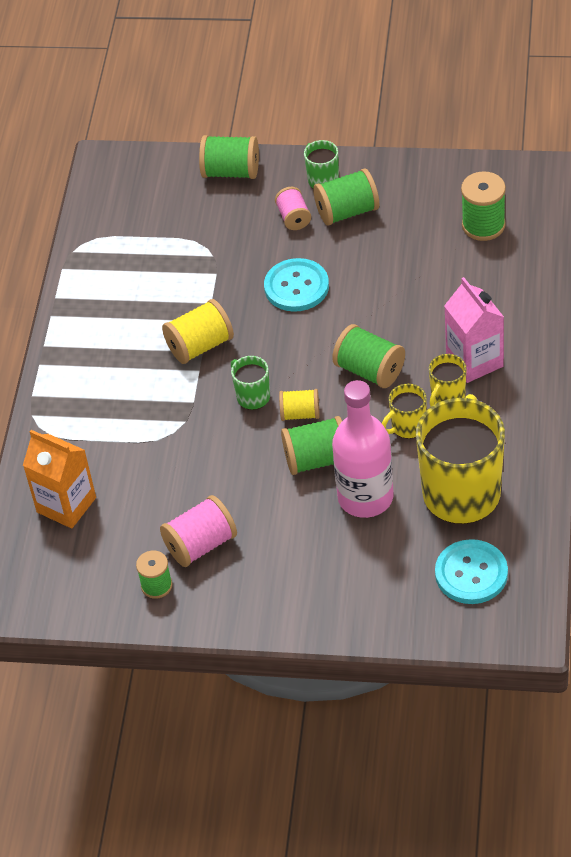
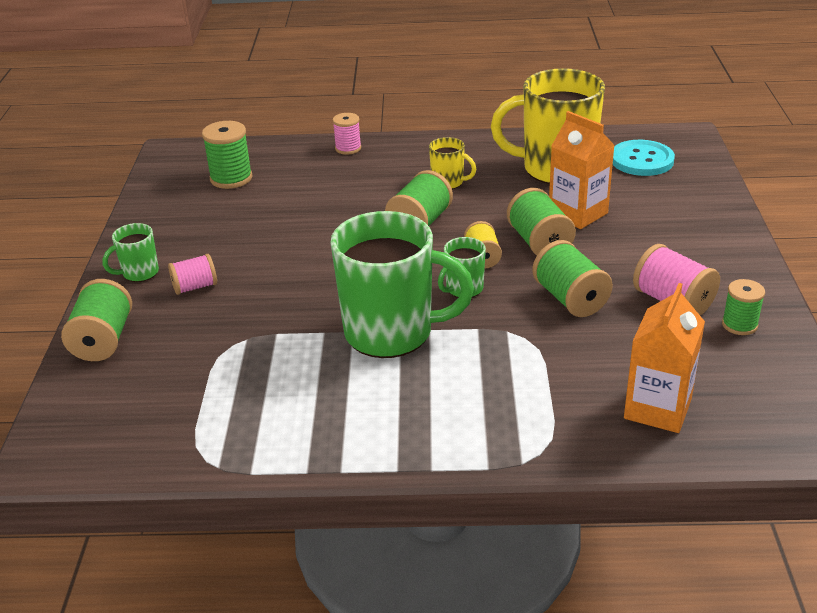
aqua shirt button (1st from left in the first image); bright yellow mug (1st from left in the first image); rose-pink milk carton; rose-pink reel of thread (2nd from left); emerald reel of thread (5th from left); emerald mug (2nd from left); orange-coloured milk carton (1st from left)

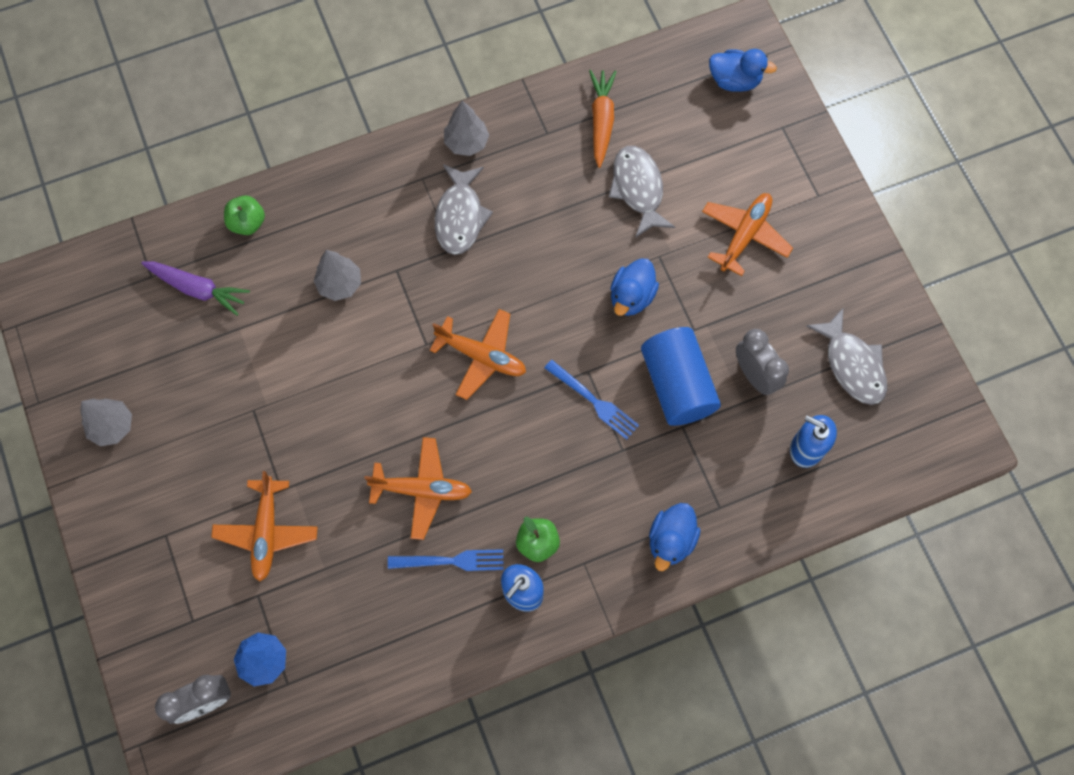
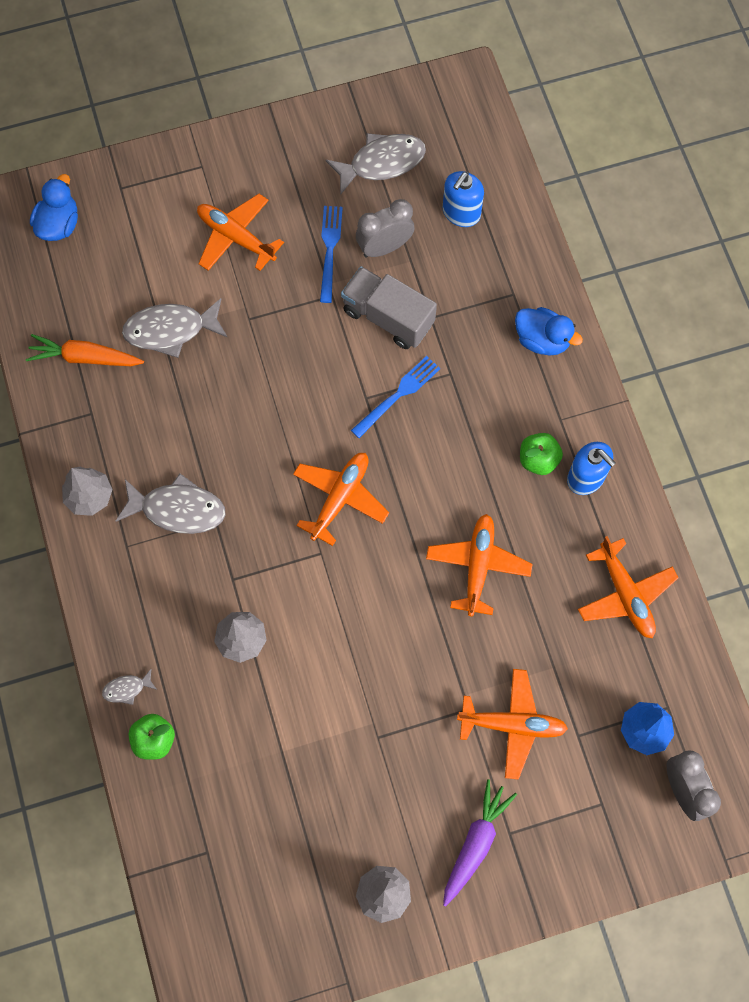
royal blue duck (1st from left in the first image); ash-grey fish (1st from left); orange-coloured toy plane (5th from left); purple root vegetable; royal blue table fork (1st from left); ash-grey lorry

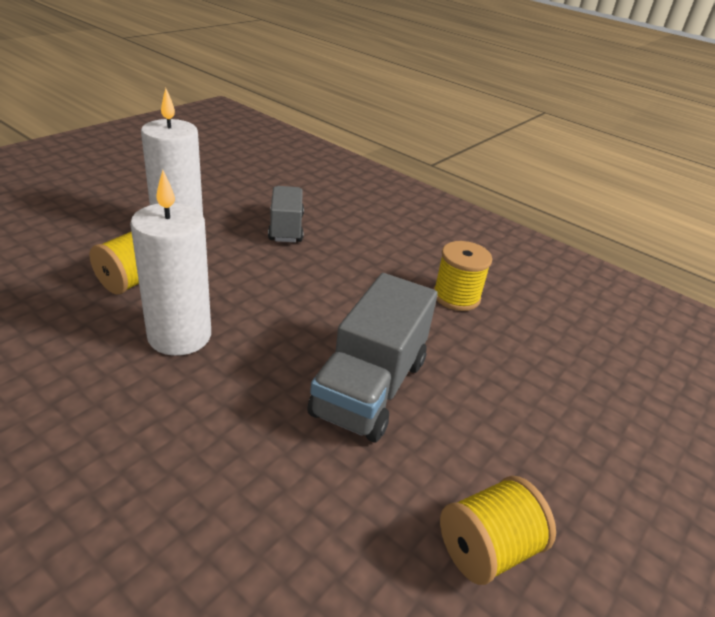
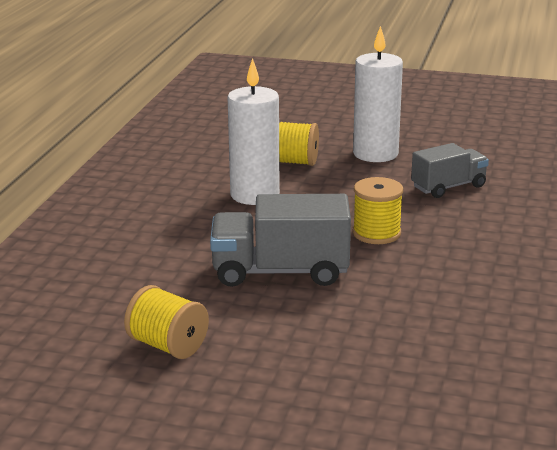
bright yellow reel of thread (3rd from left)

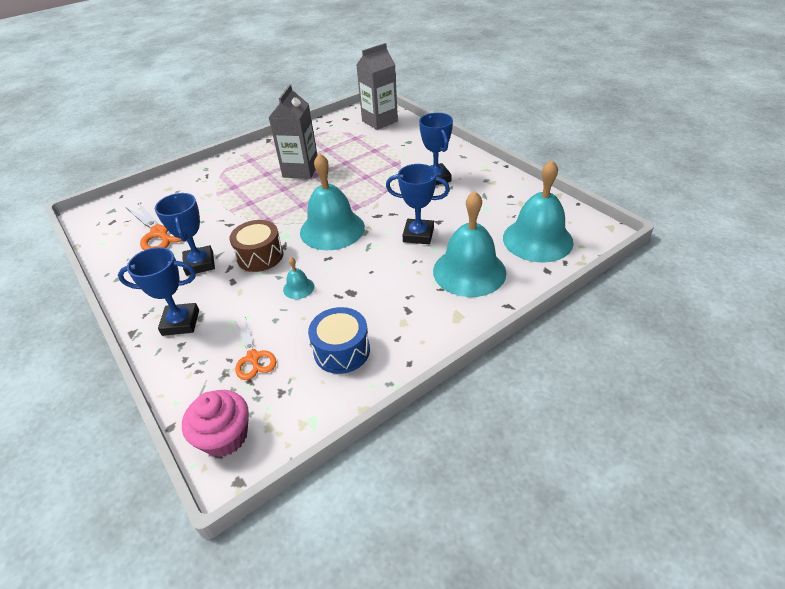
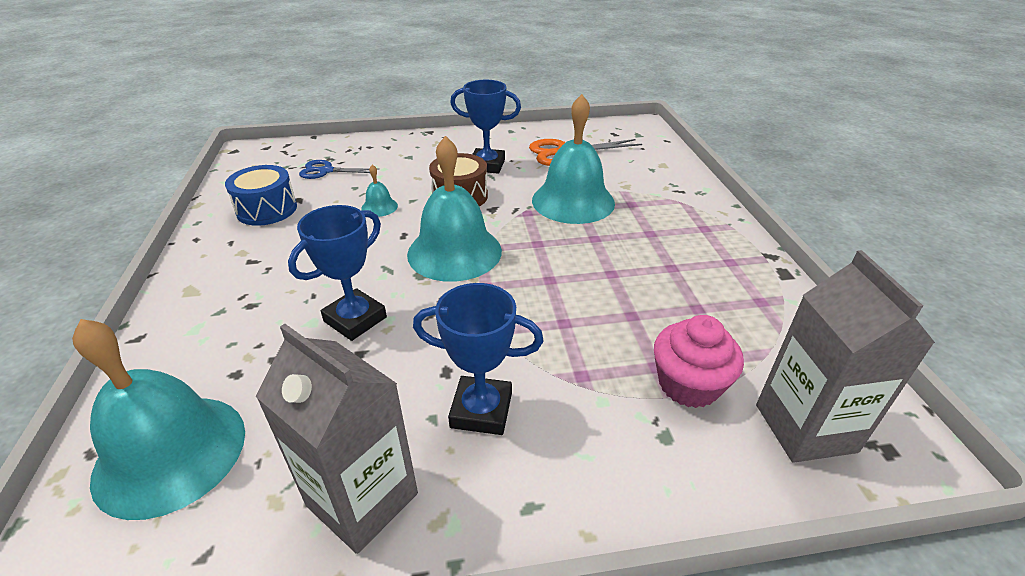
royal blue prize cup (1st from left in the first image); rose-pink fairy cake; ash-grey milk carton (1st from left); aqua school bell (4th from left); royal blue pair of scissors

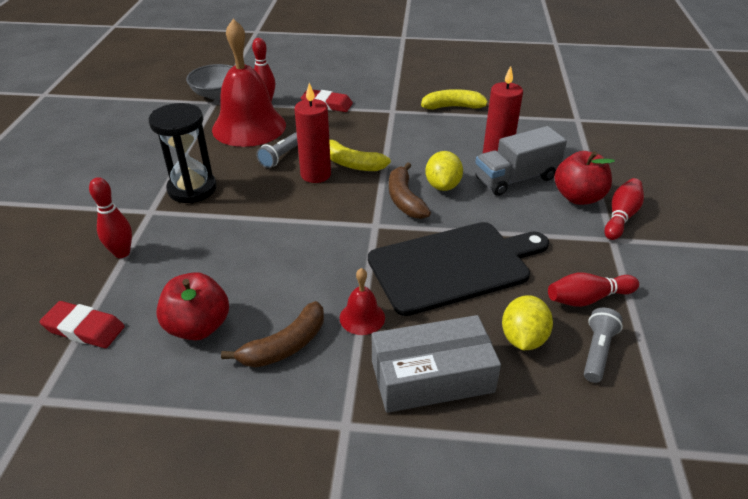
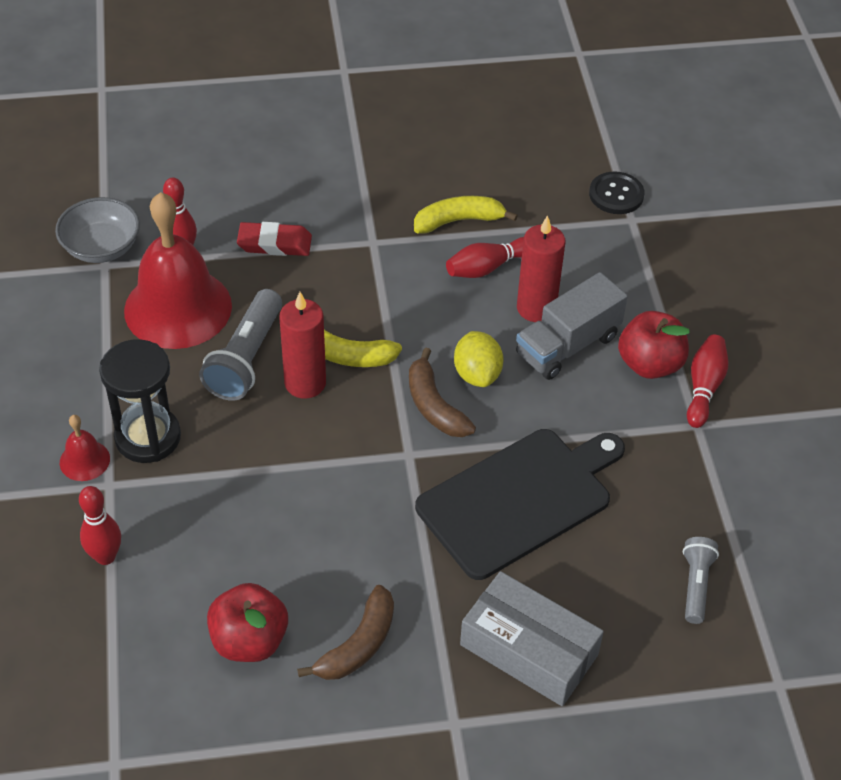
red eraser (1st from left in the first image); bright yellow citrus fruit (2nd from left in the first image); jet-black shirt button; red school bell (1st from left); red tenpin (3rd from left); ash-grey package; ash-grey torch (1st from left)

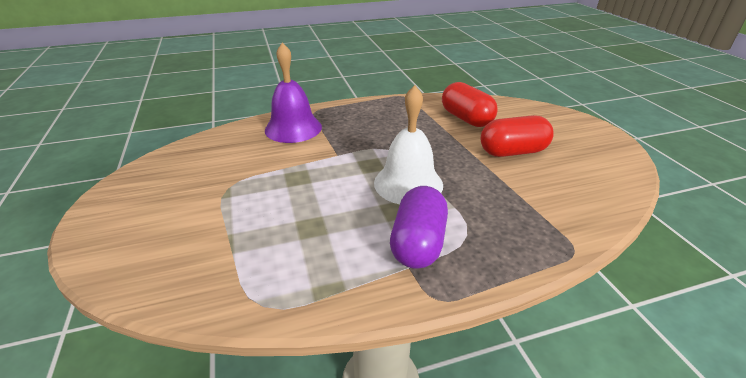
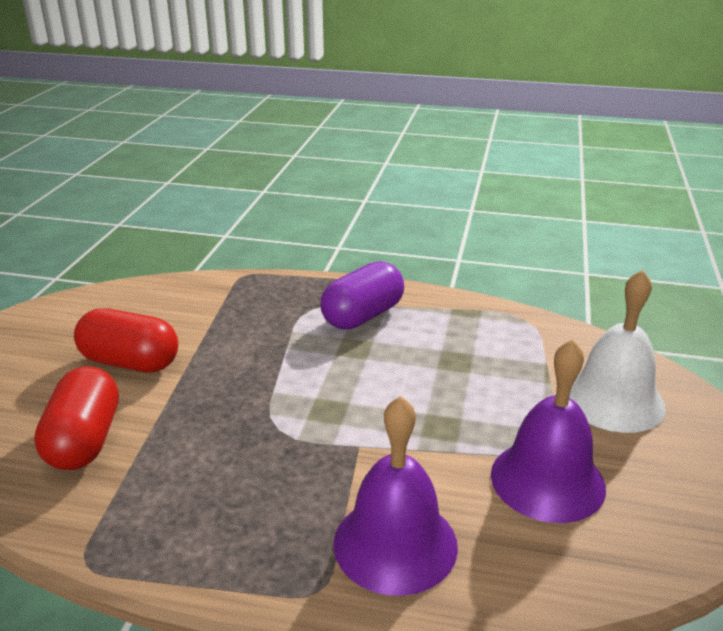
purple school bell (2nd from left); pure white school bell

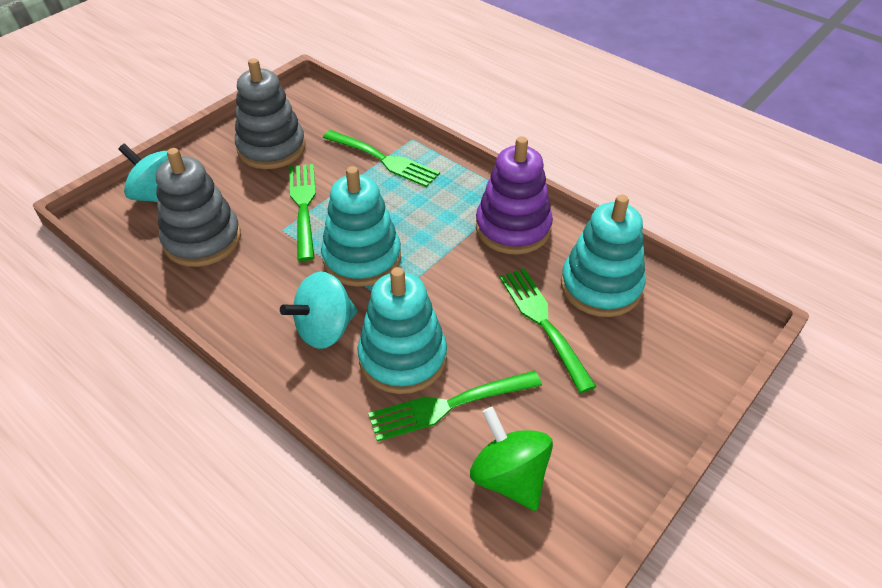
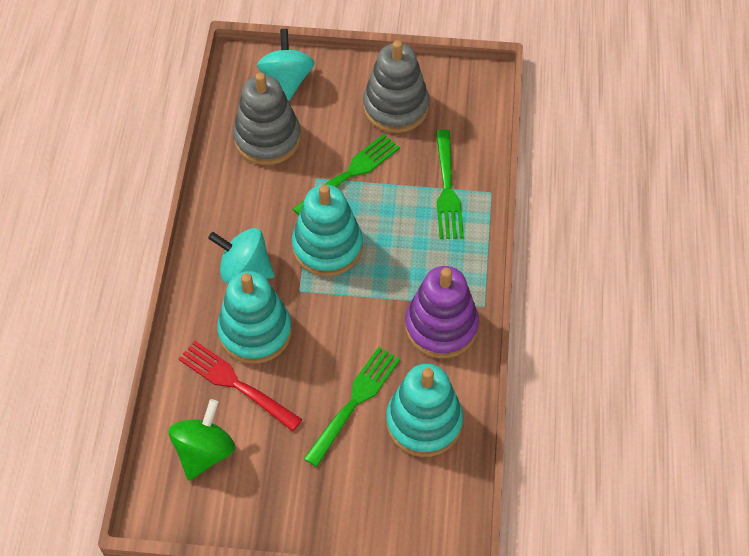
red table fork

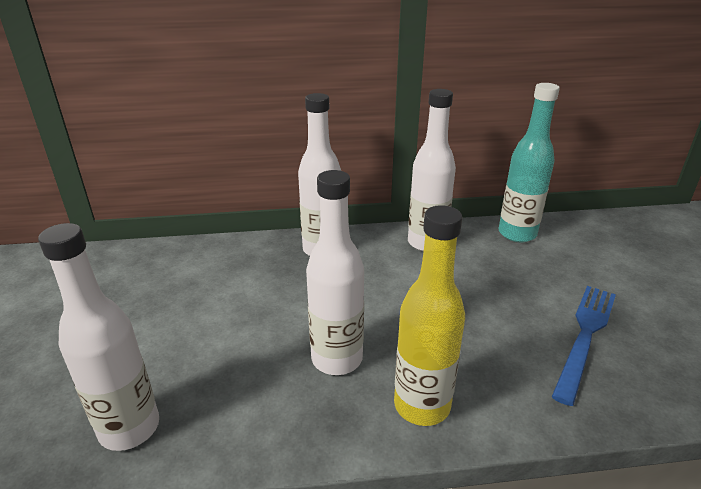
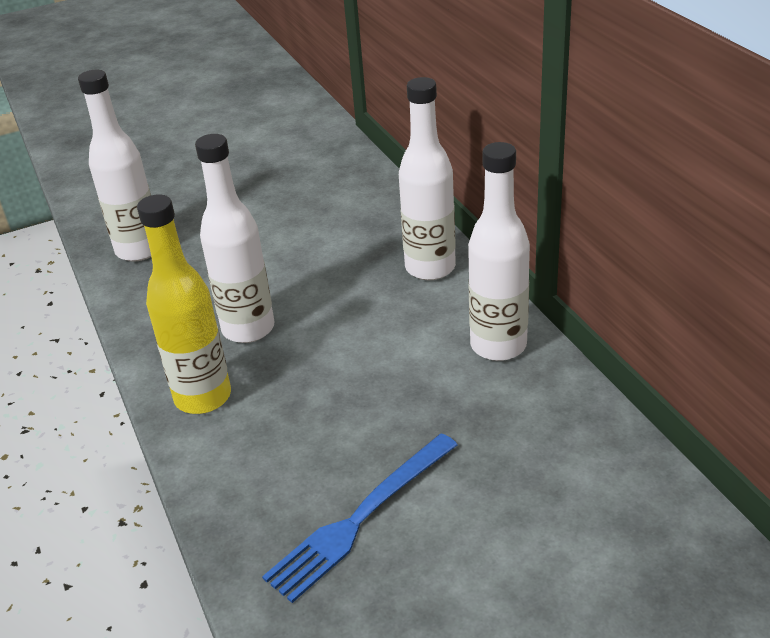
aqua drink bottle; royal blue table fork

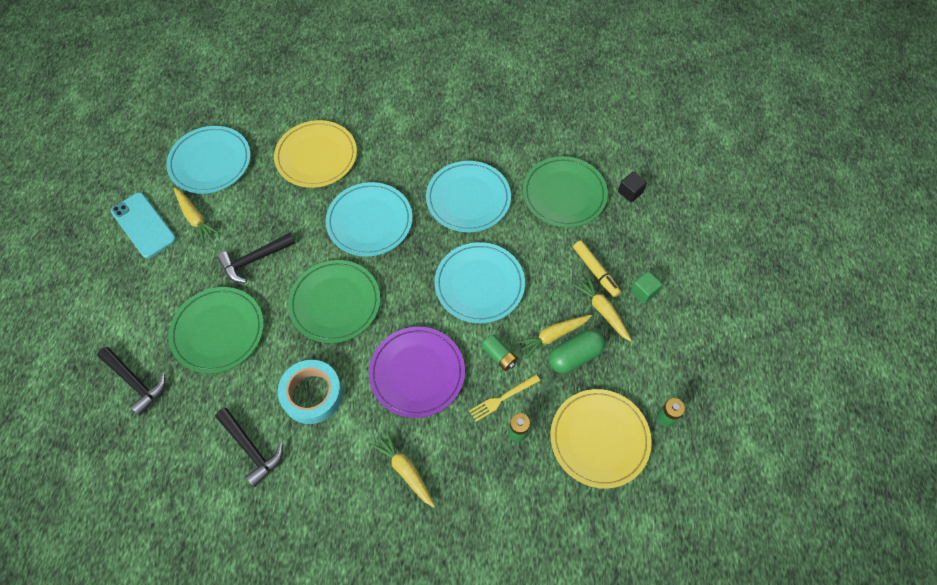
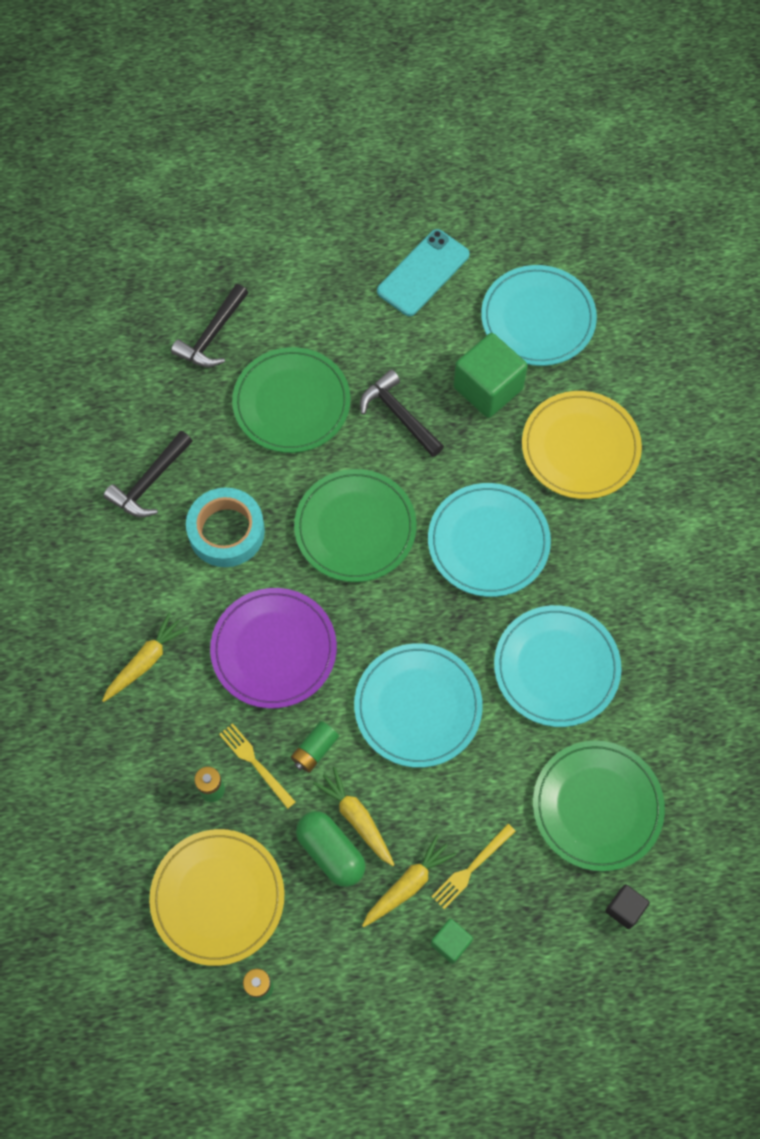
bright yellow root vegetable (1st from left in the first image); emerald solid cube (2nd from left); bright yellow table fork (2nd from left)

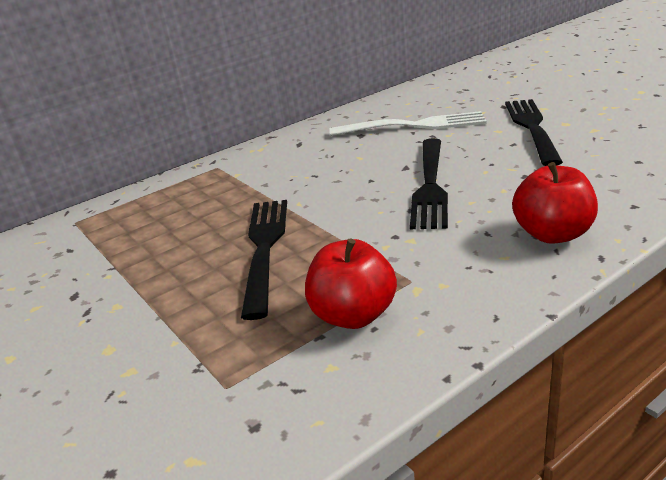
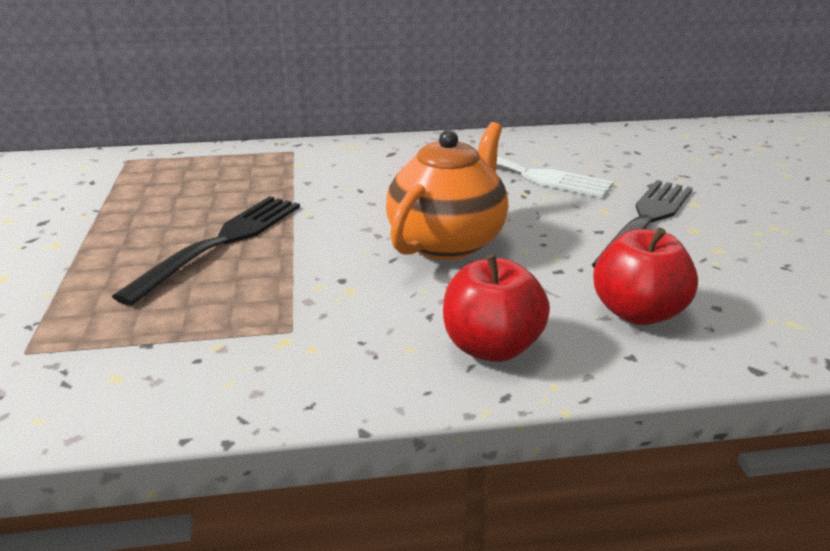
red apple (2nd from left); orange-coloured china teapot

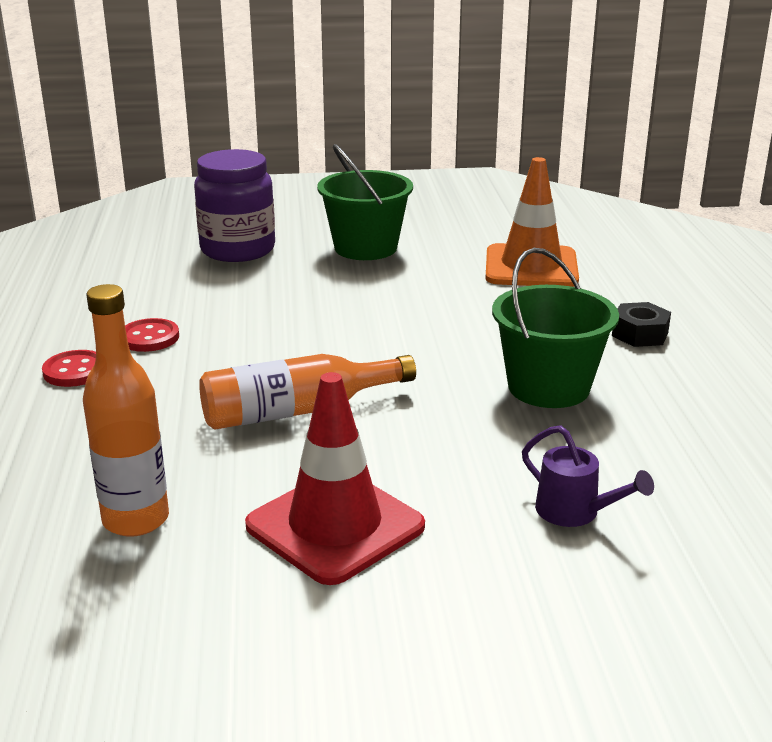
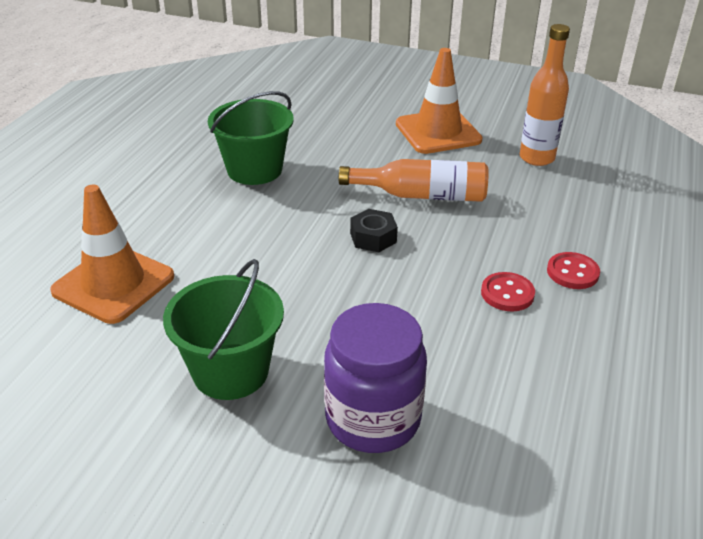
purple sprinkling can; jet-black hex nut; orange-coloured traffic cone (2nd from left)

